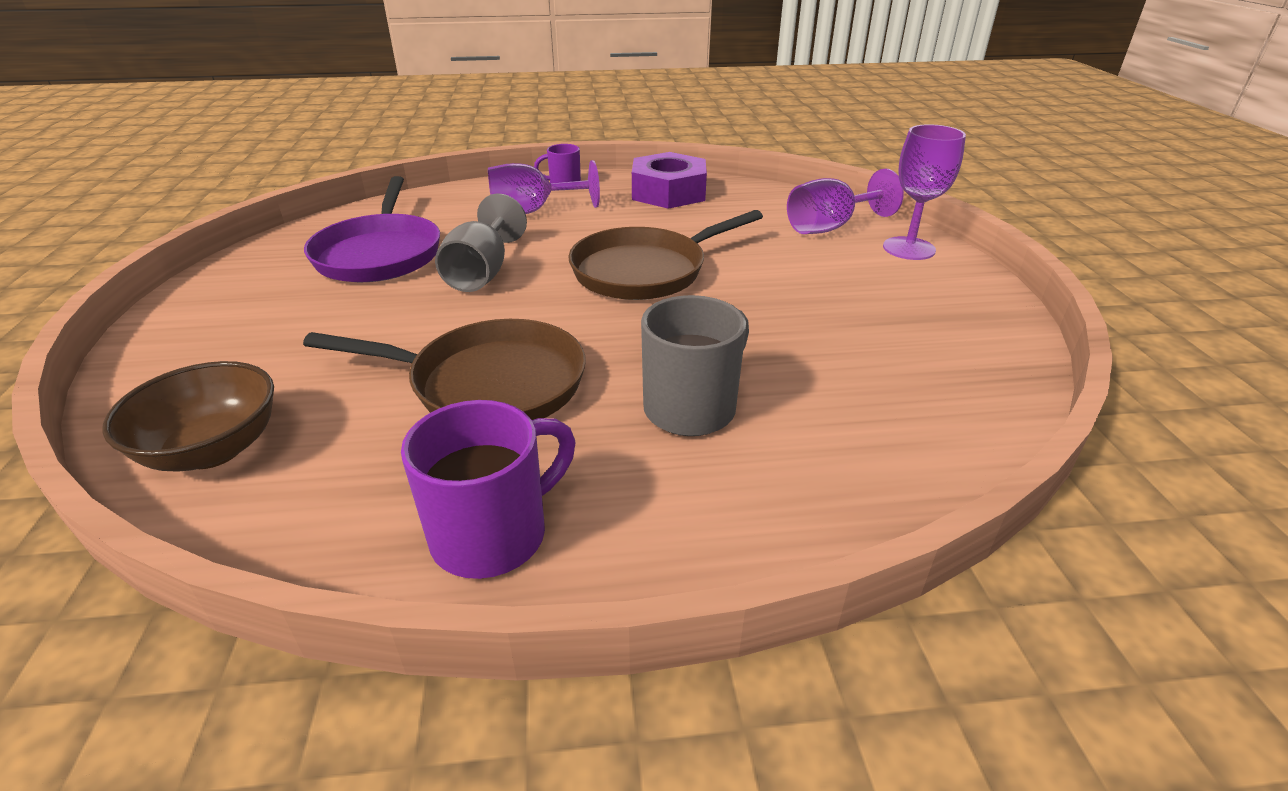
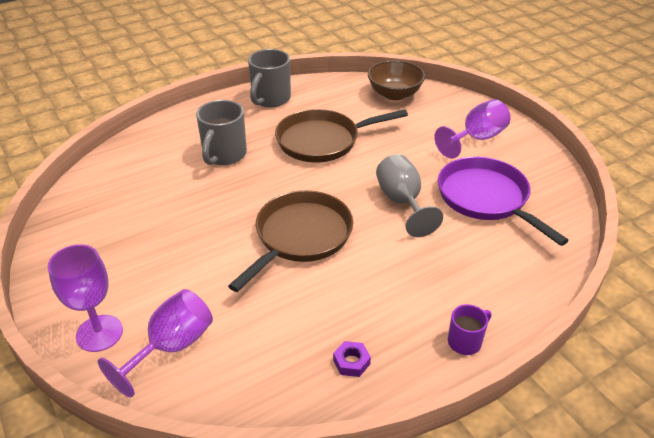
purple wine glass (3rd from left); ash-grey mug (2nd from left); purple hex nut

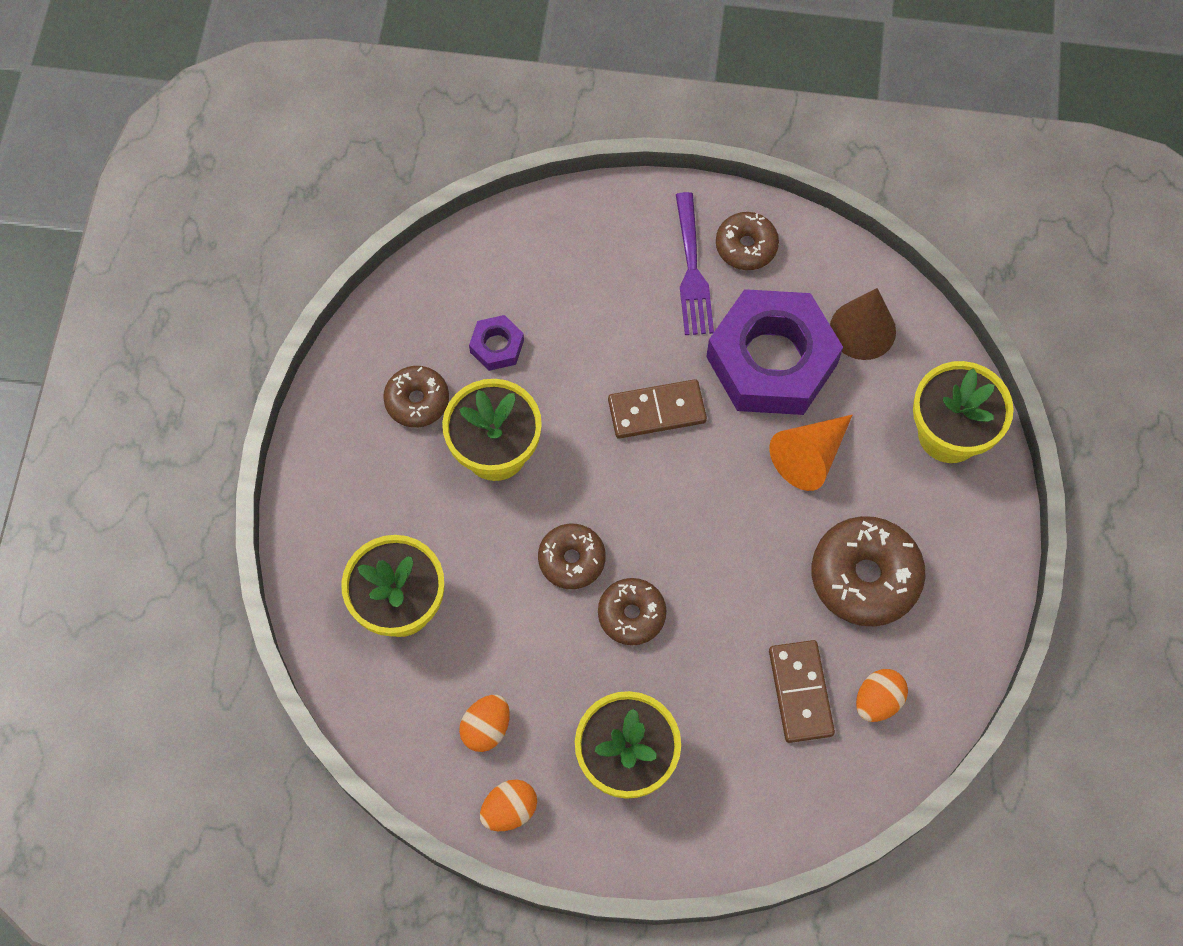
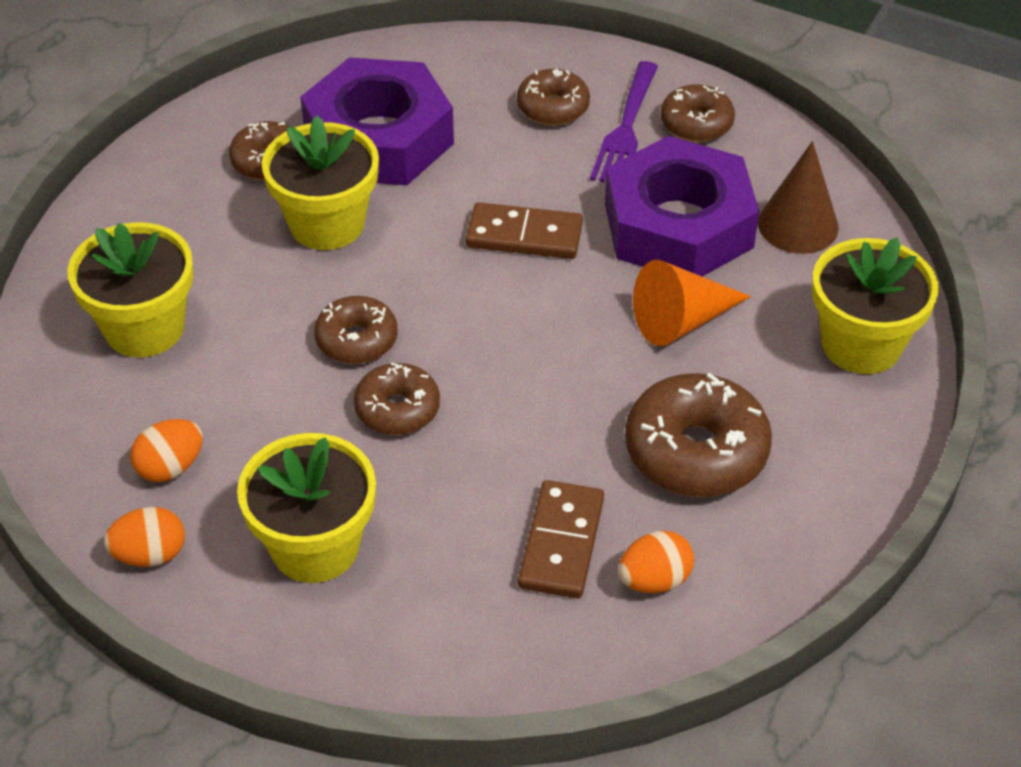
russet donut (4th from left); purple hex nut (1st from left)

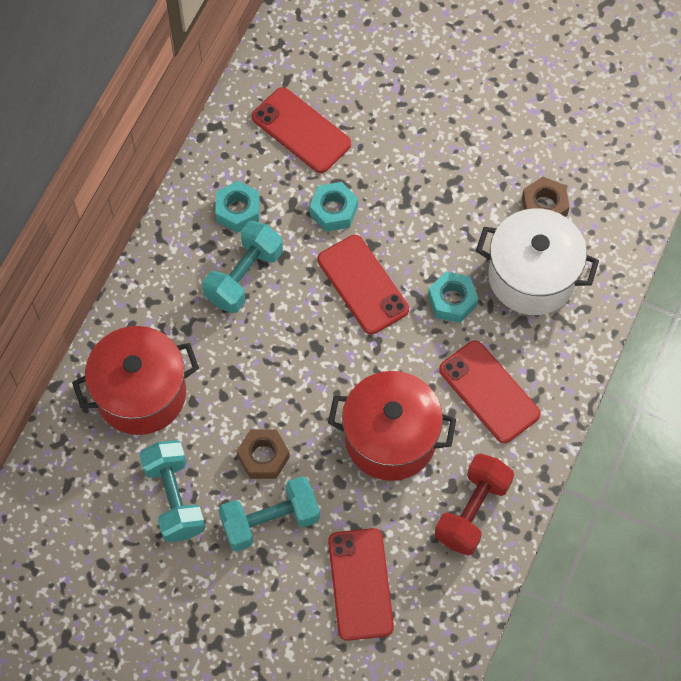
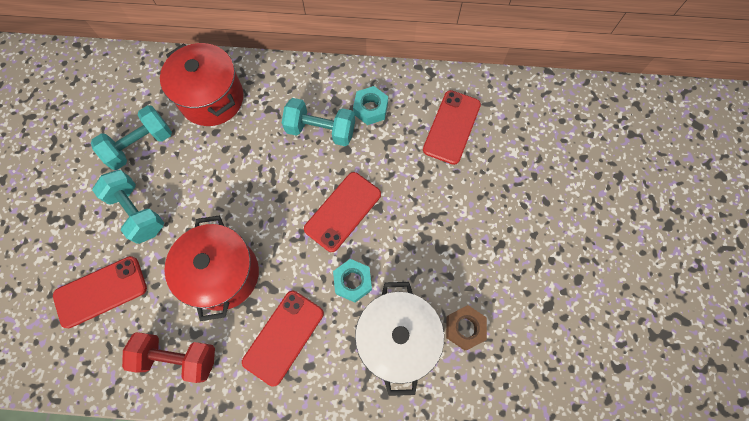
russet hex nut (1st from left in the first image); aqua hex nut (2nd from left in the first image)

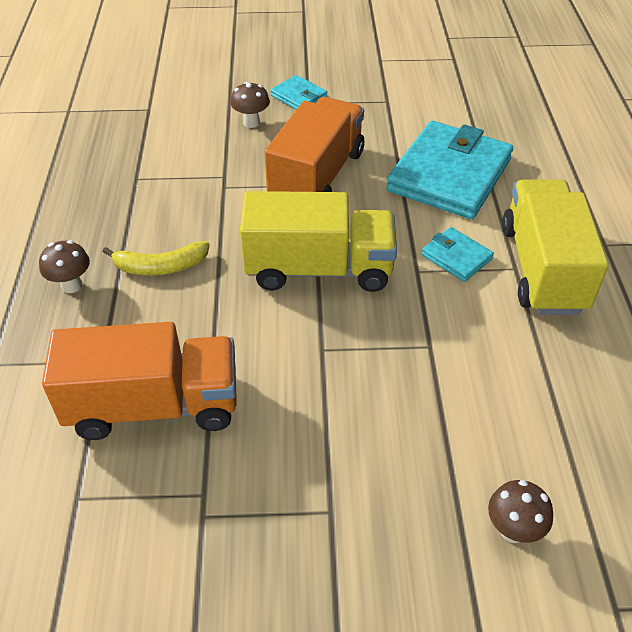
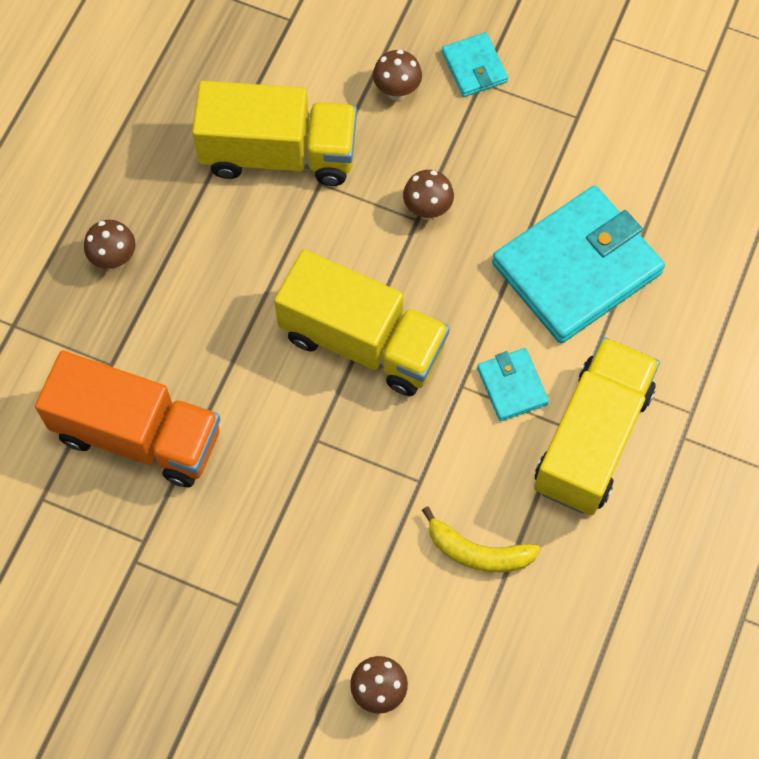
bright yellow lorry (1st from left); bright yellow toy banana; russet toadstool (4th from left)

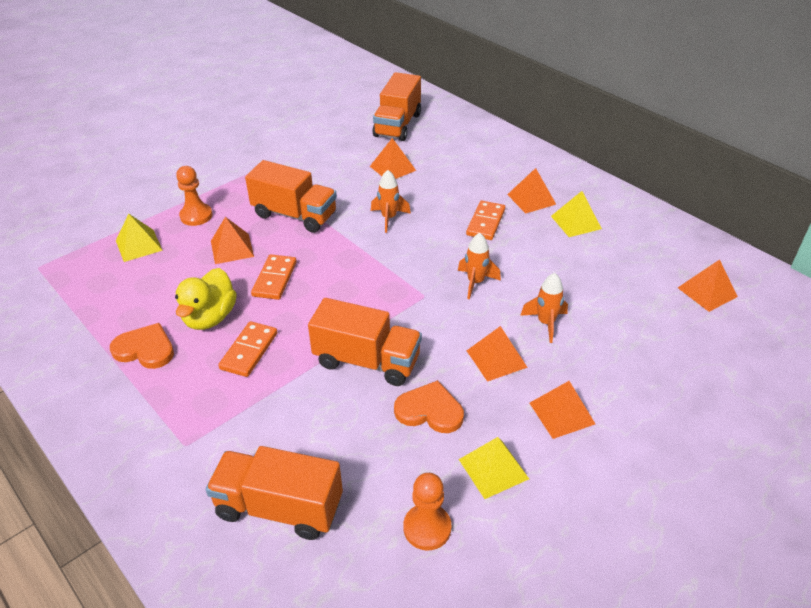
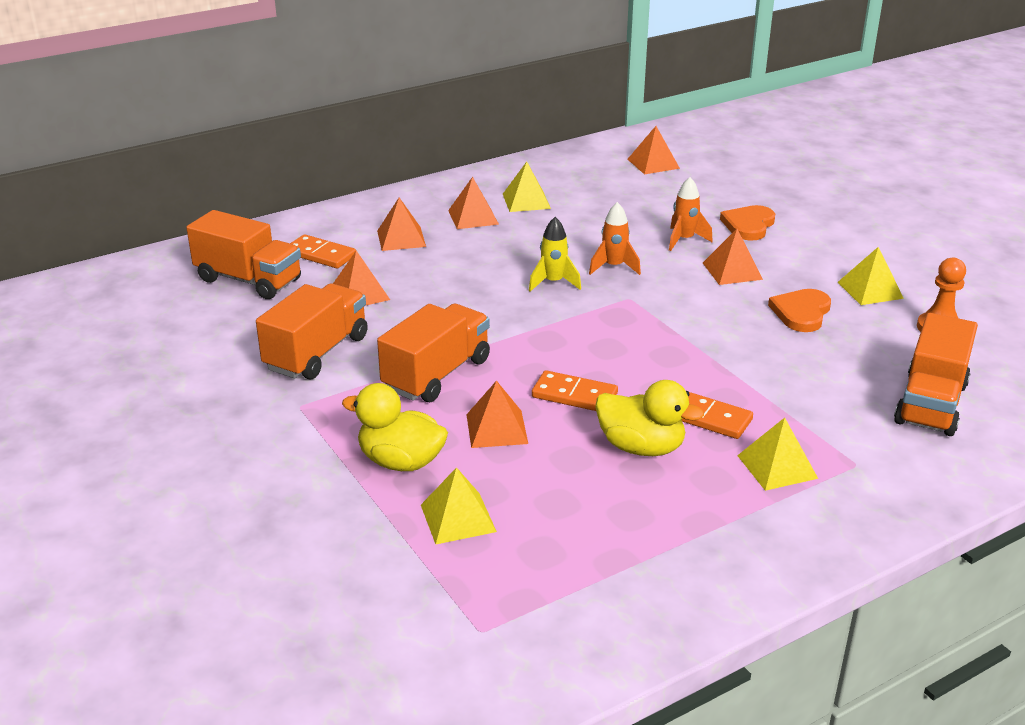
orange-coloured toy rocket (1st from left in the first image); bright yellow toy rocket; bright yellow pyramid shape (3rd from left); orange-coloured heart (1st from left); orange-coloured lorry (2nd from left); orange-coloured domino tile (1st from left); orange-coloured pyramid shape (2nd from left); bright yellow duck (1st from left)

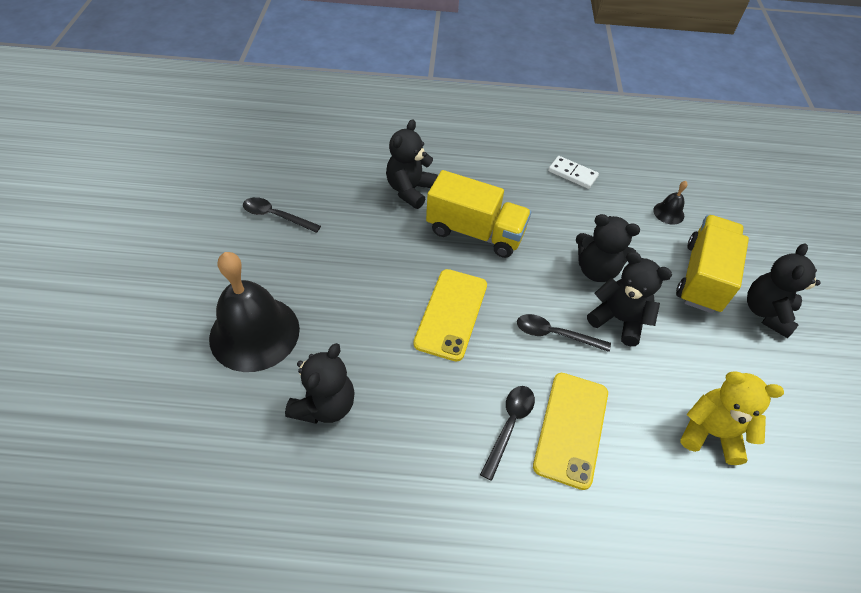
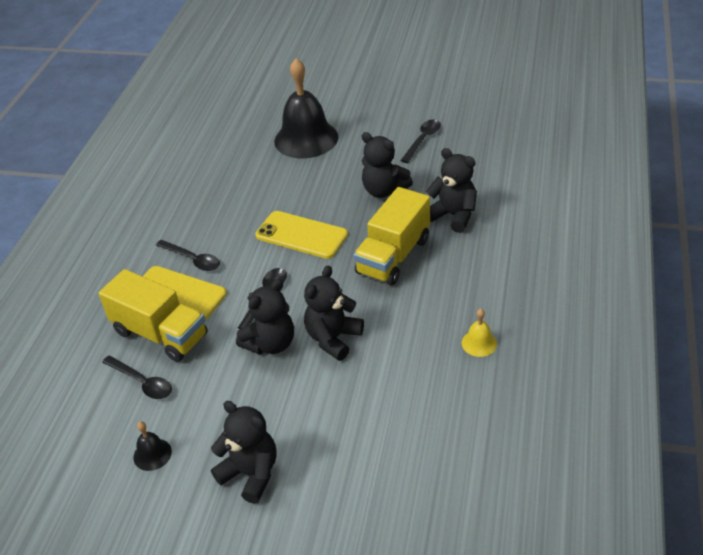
jet-black stuffed bear (4th from left); jet-black school bell (1st from left); bright yellow lorry (1st from left); bright yellow school bell; jet-black teaspoon (1st from left)

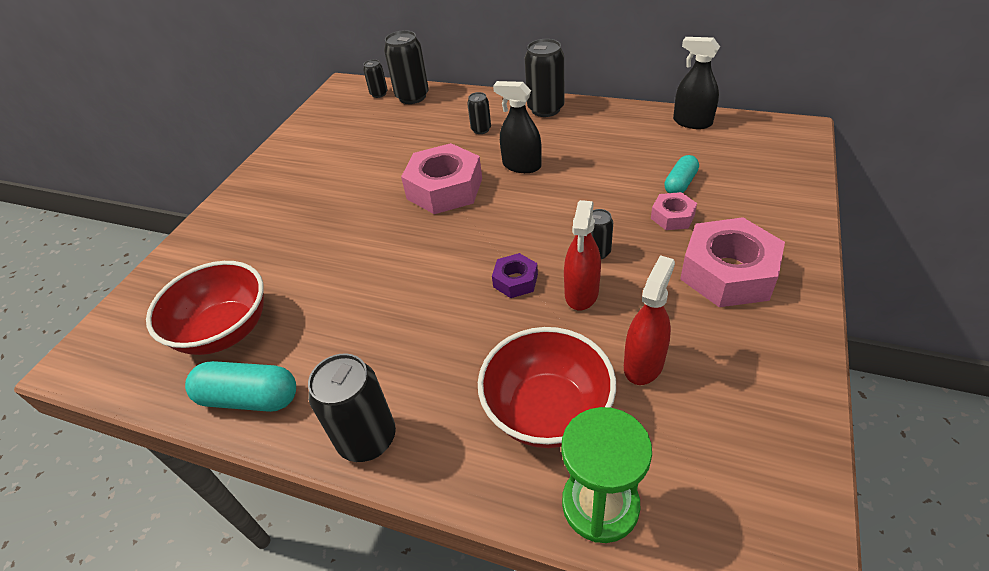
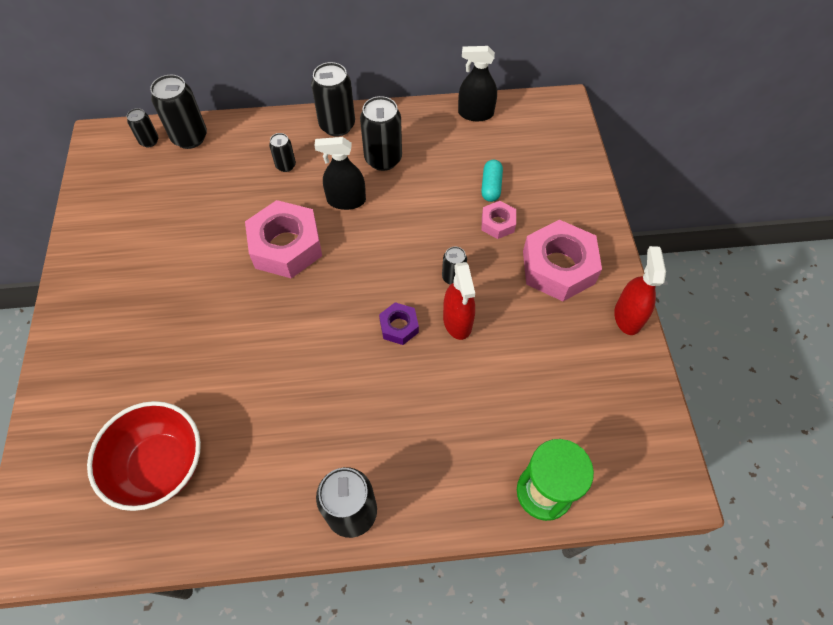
aqua pill (1st from left in the first image); red serving bowl (2nd from left in the first image); jet-black tin (6th from left); red spray cleaner (2nd from left)

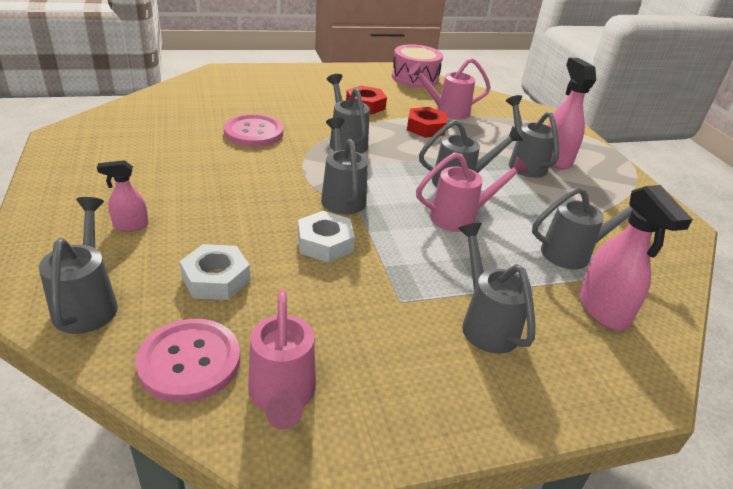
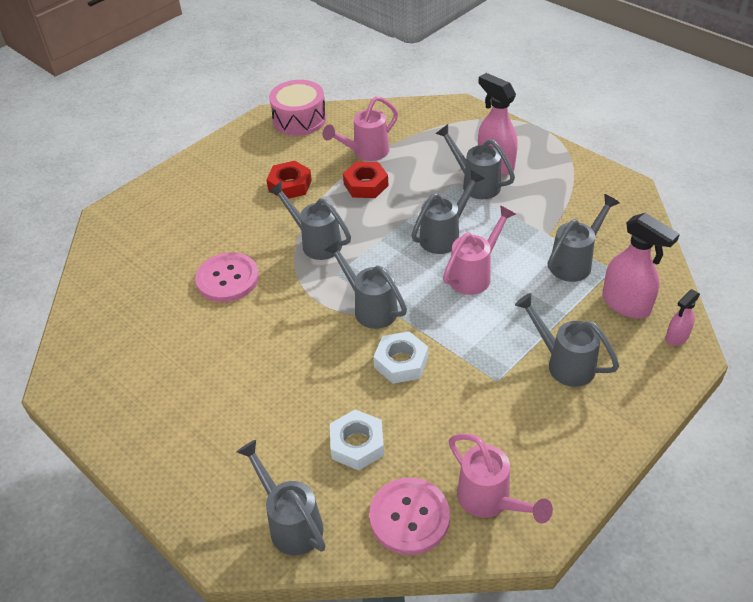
rose-pink spray cleaner (3rd from left)

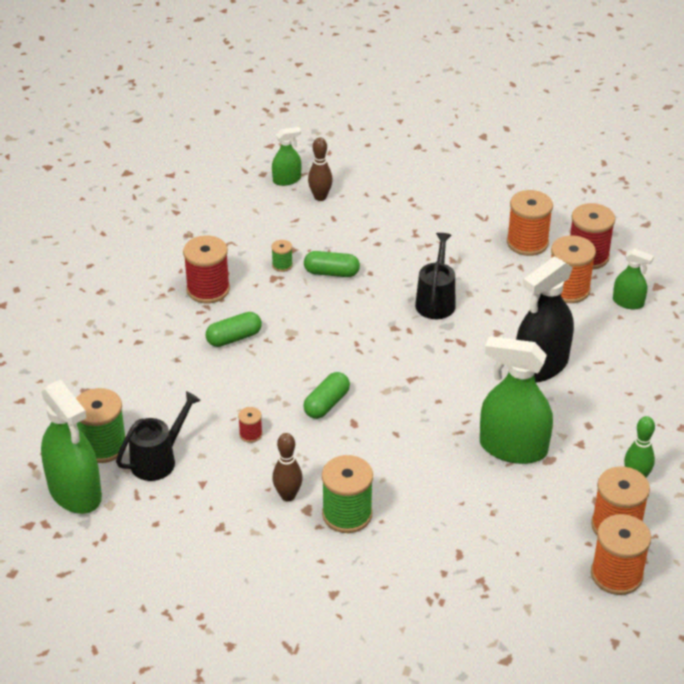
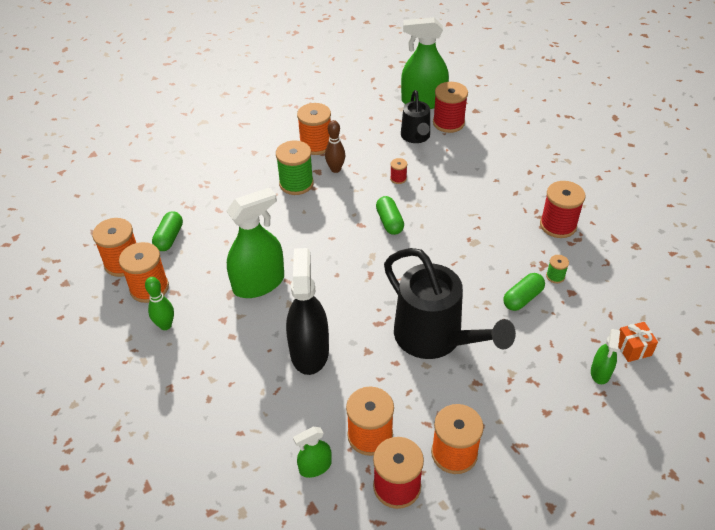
orange-coloured reel of thread (3rd from left); emerald pill (1st from left); emerald spray cleaner (4th from left); orange-coloured present; red reel of thread (3rd from left); jet-black sprinkling can (2nd from left)

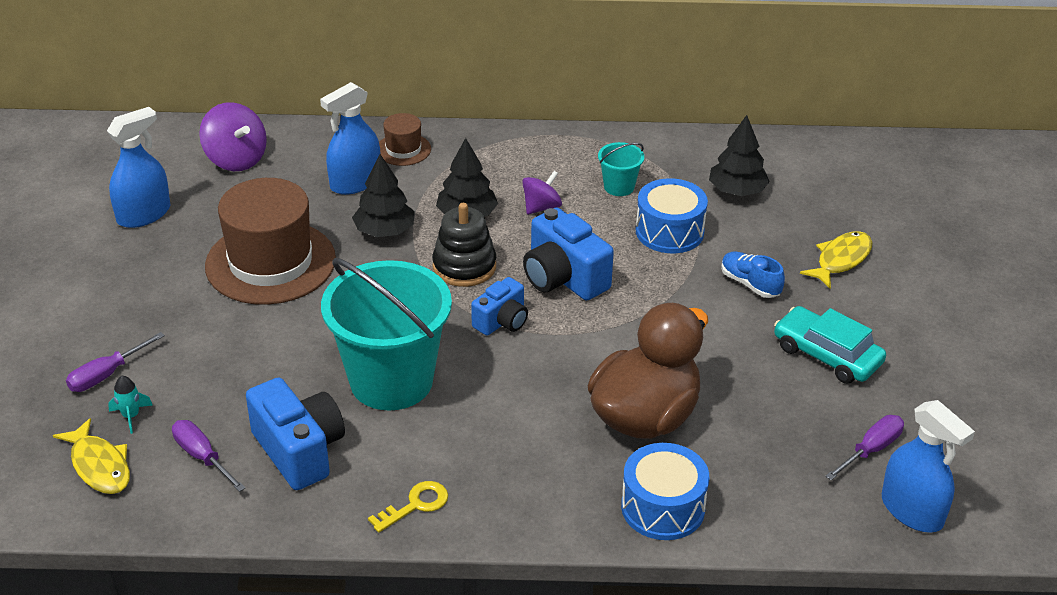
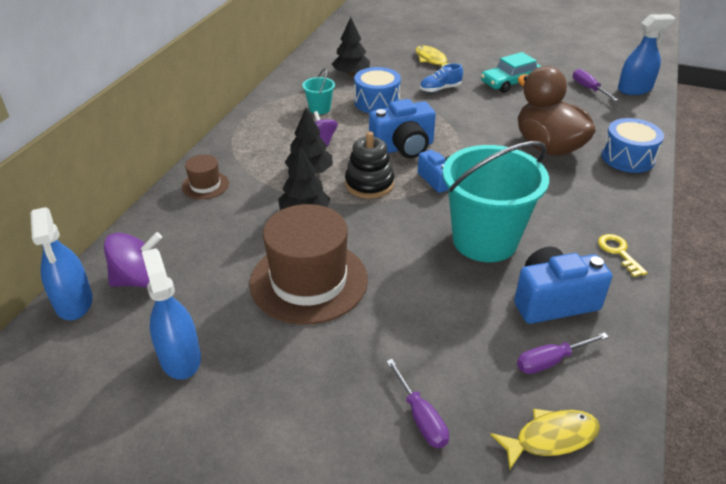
aqua toy rocket; royal blue spray cleaner (1st from left)

